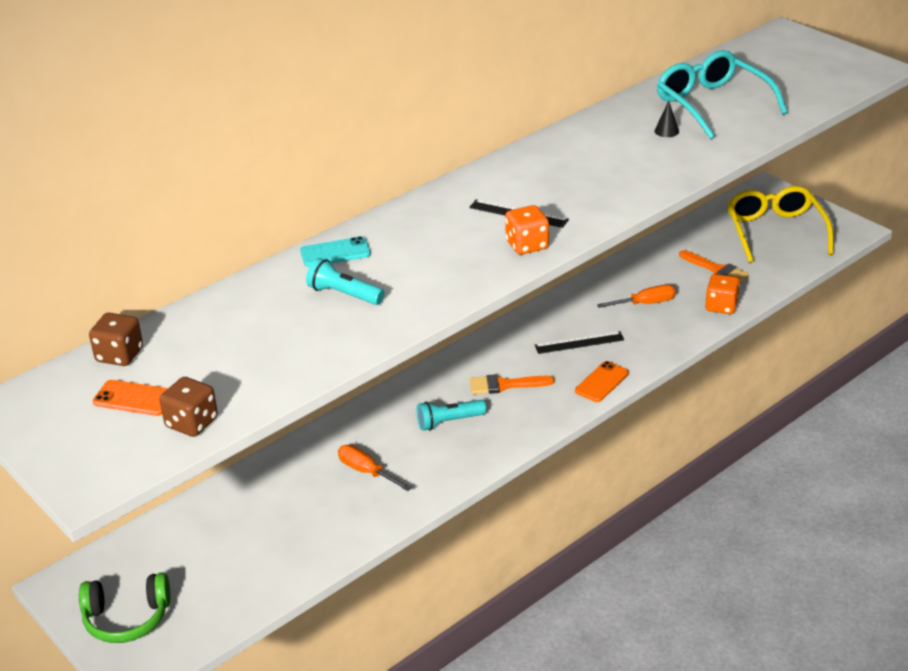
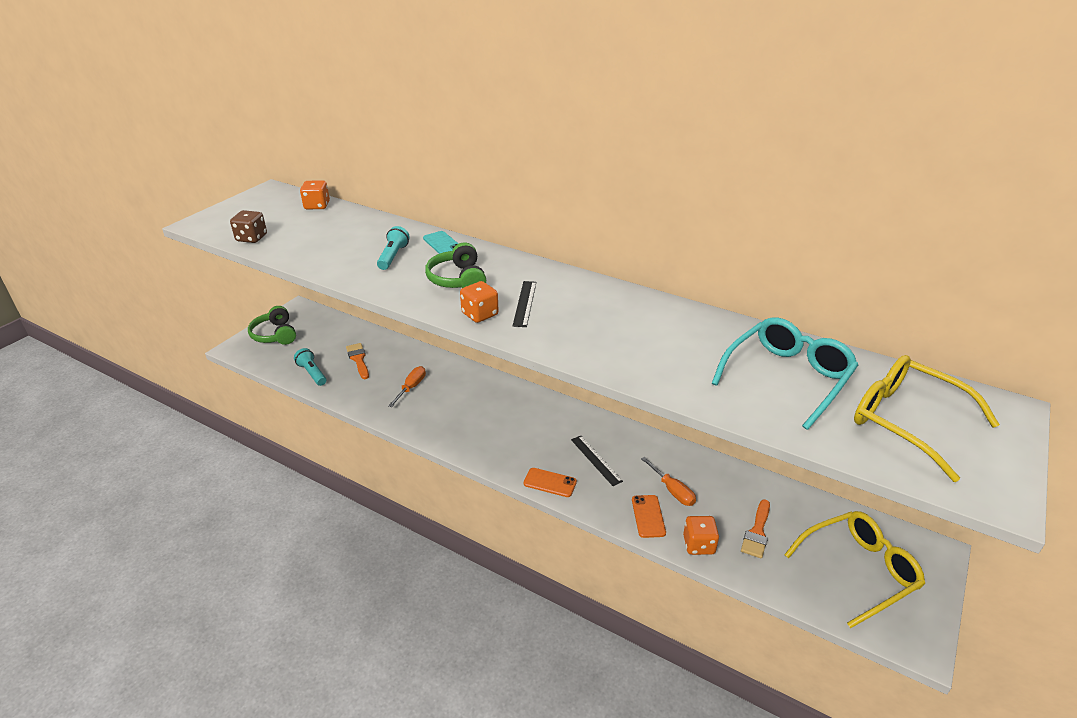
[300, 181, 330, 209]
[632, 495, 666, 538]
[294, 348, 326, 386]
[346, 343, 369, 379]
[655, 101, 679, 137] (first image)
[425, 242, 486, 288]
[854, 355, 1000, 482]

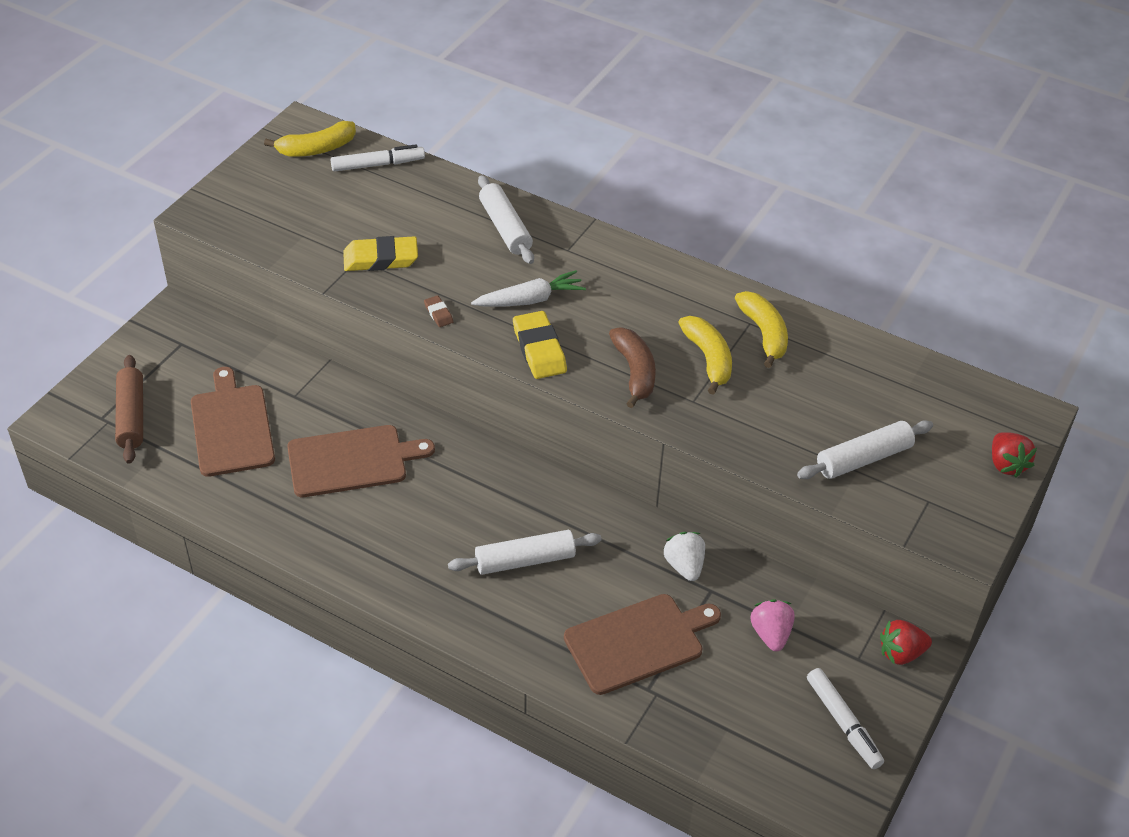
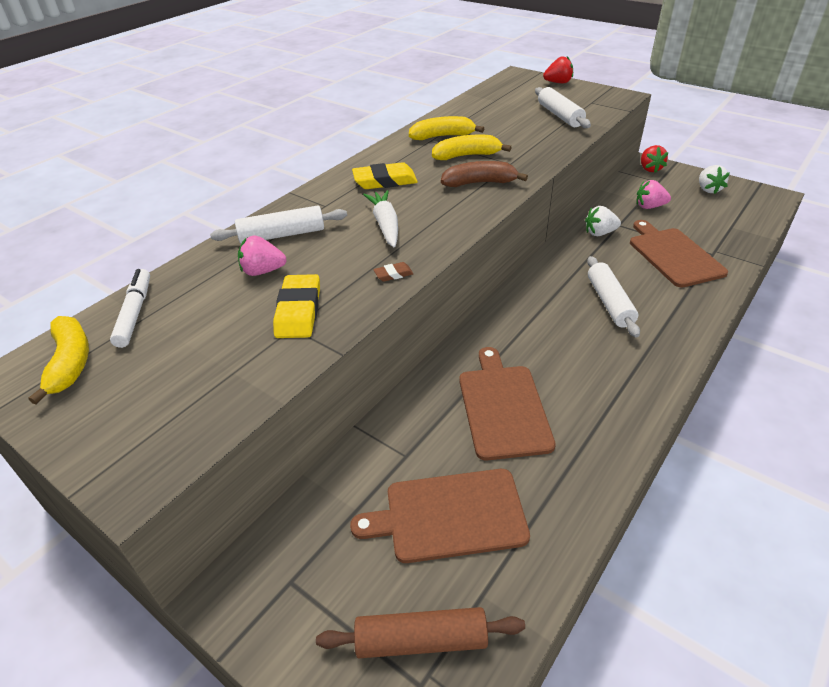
[352, 162, 418, 189]
[699, 165, 730, 194]
[238, 235, 287, 276]

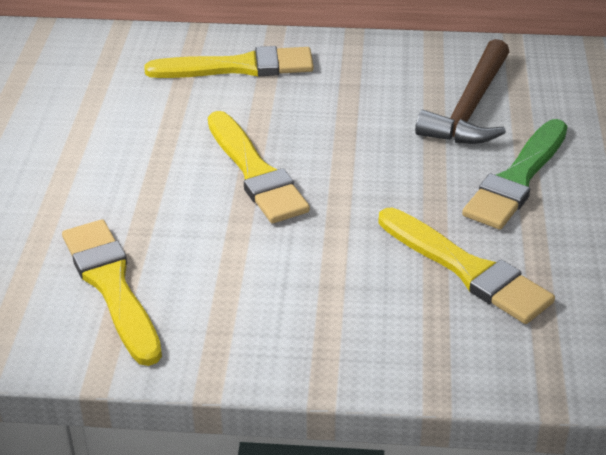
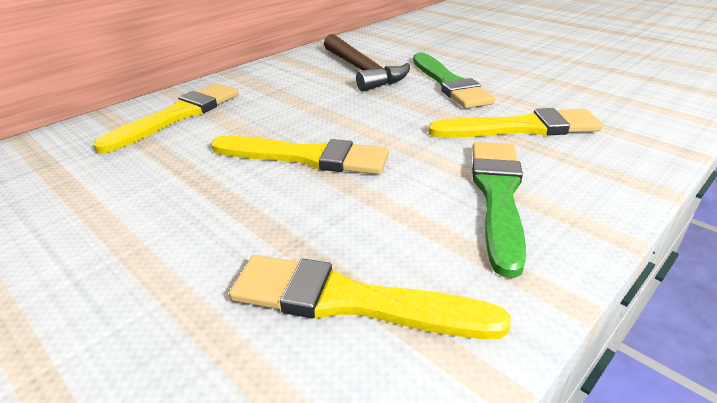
[472, 142, 526, 278]

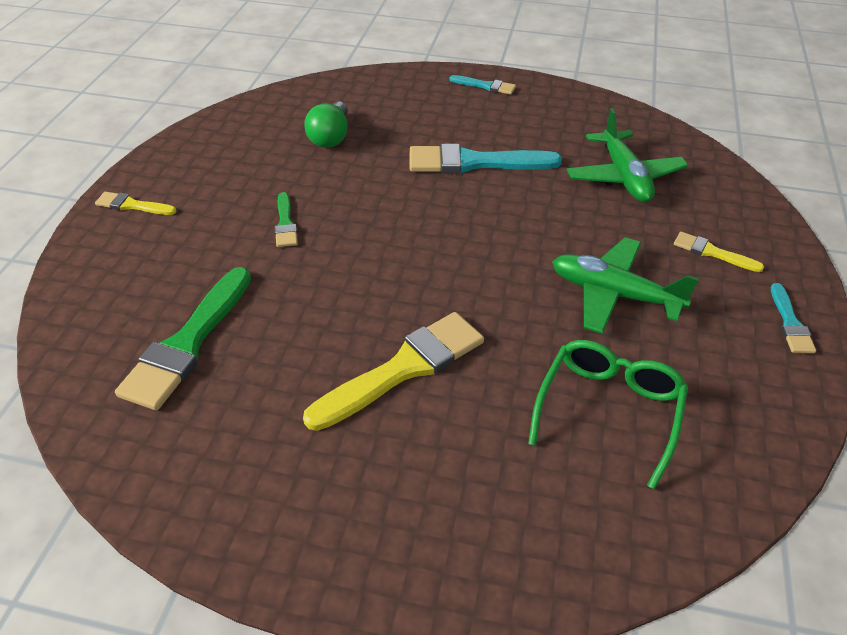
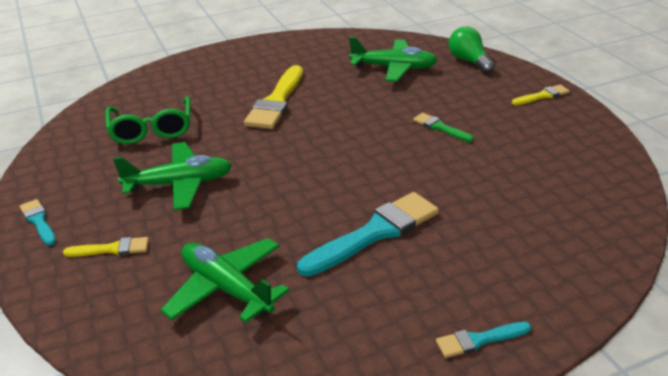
[349, 37, 437, 82]
[449, 26, 495, 73]

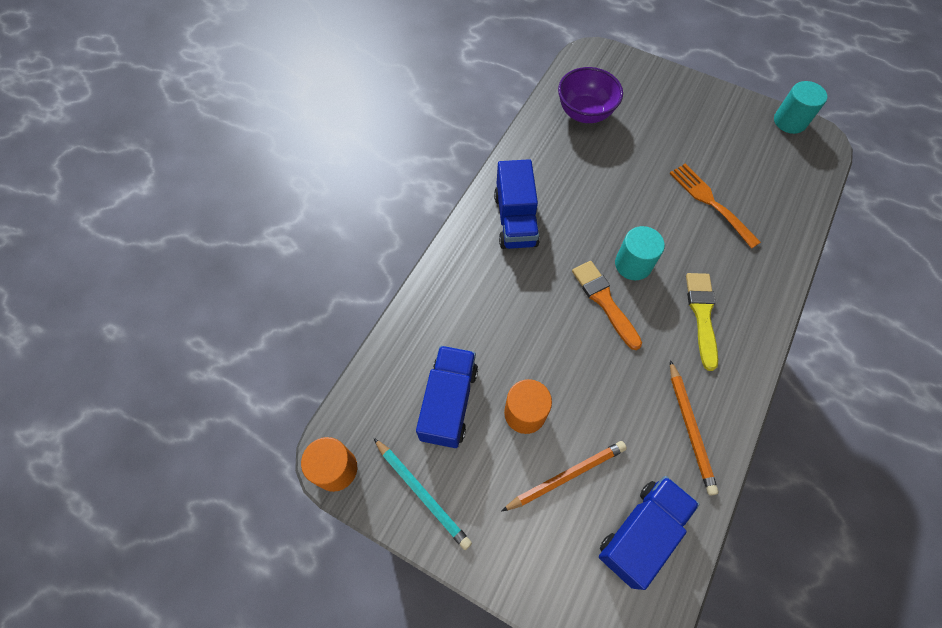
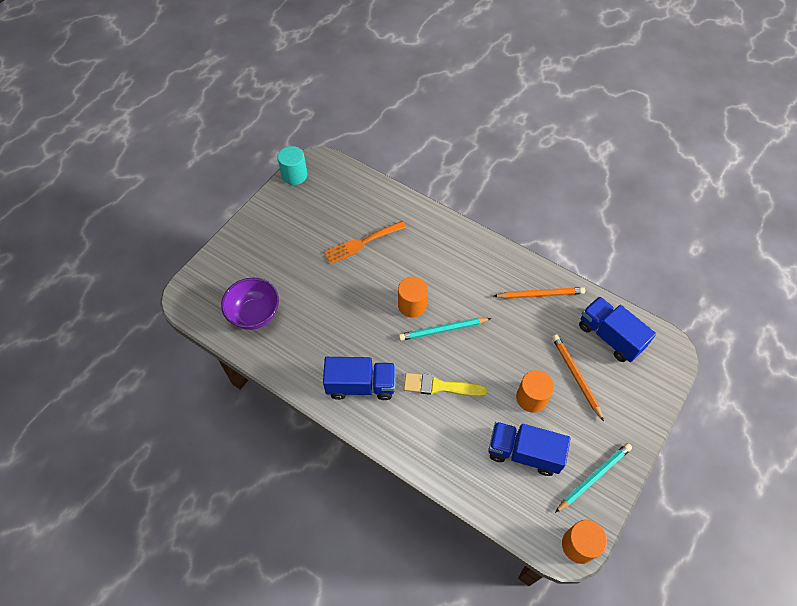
[399, 318, 492, 341]
[398, 276, 428, 318]
[404, 373, 487, 397]

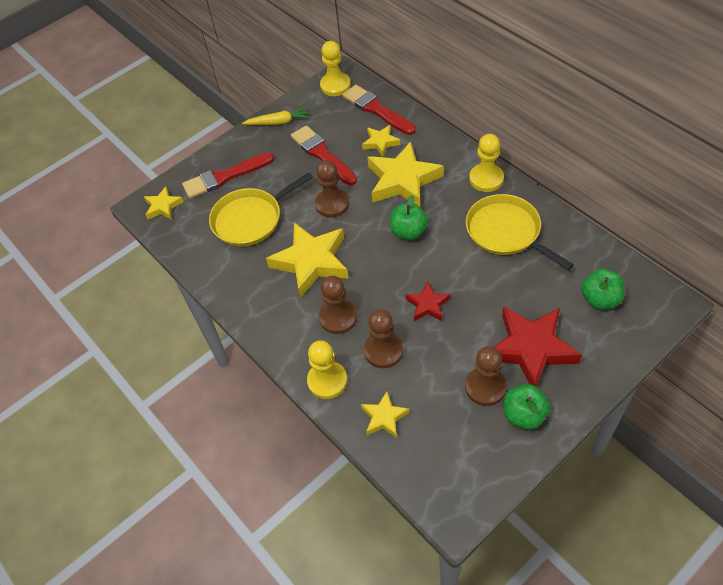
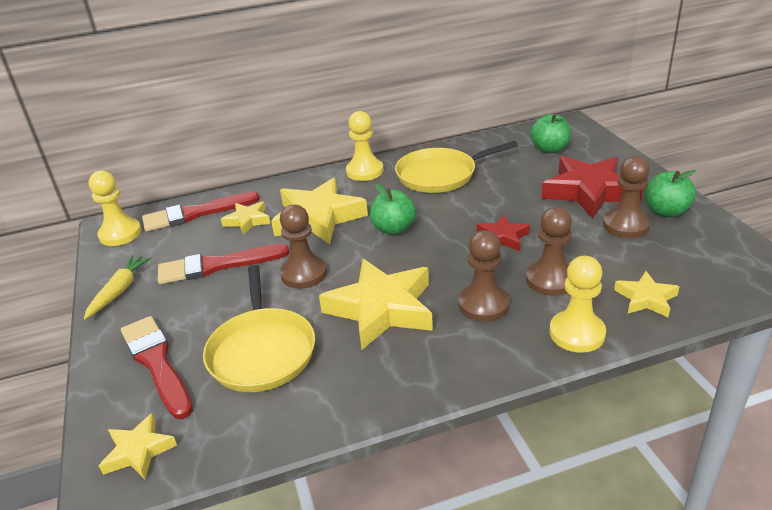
[121, 316, 193, 419]

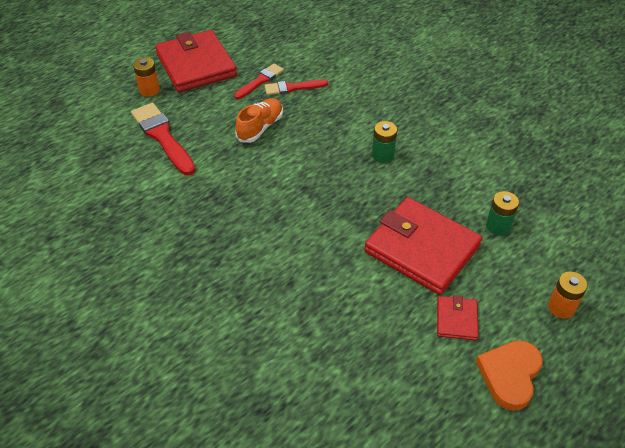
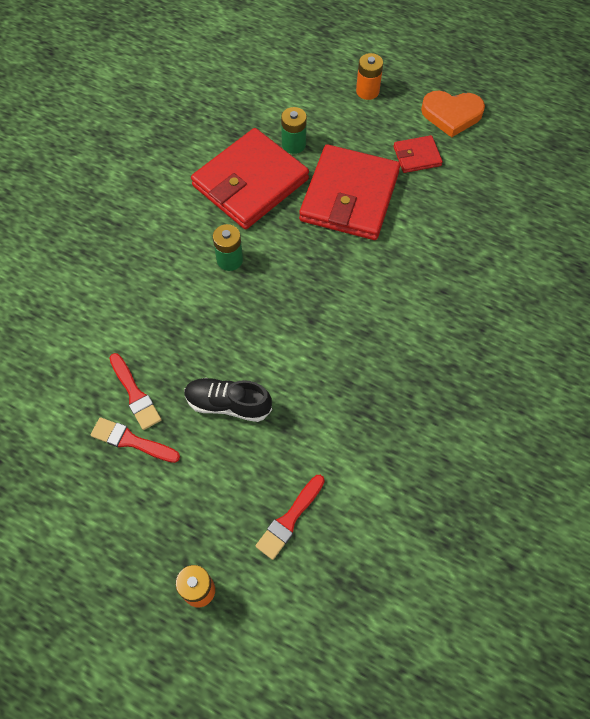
[256, 475, 325, 560]
[191, 128, 309, 229]
[184, 378, 272, 422]

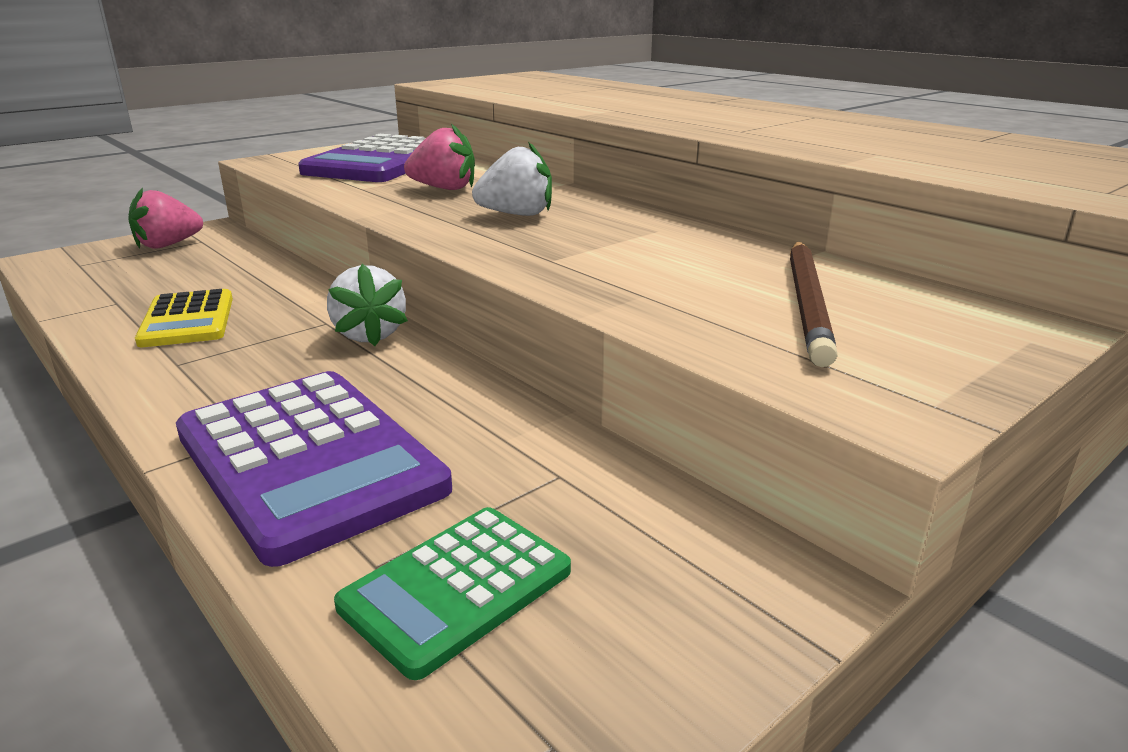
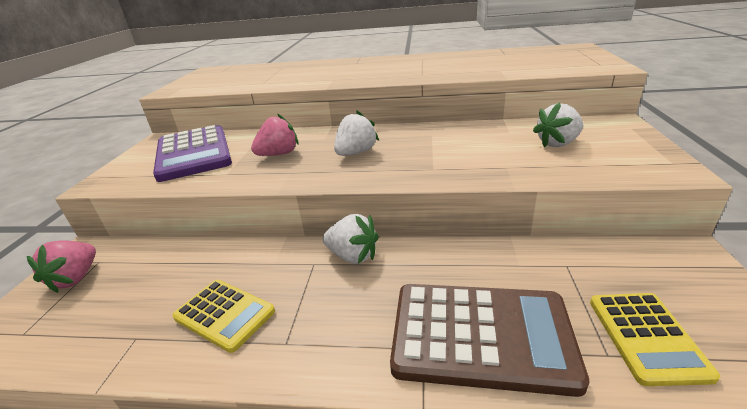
[390, 284, 590, 397]
[590, 293, 720, 386]
[533, 102, 583, 148]

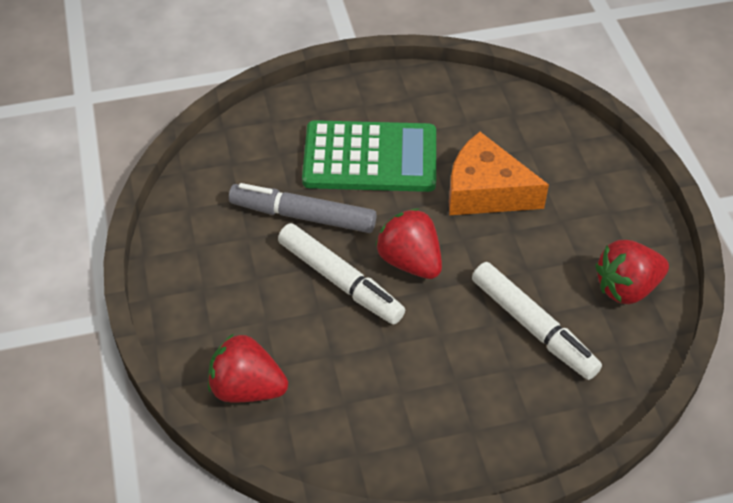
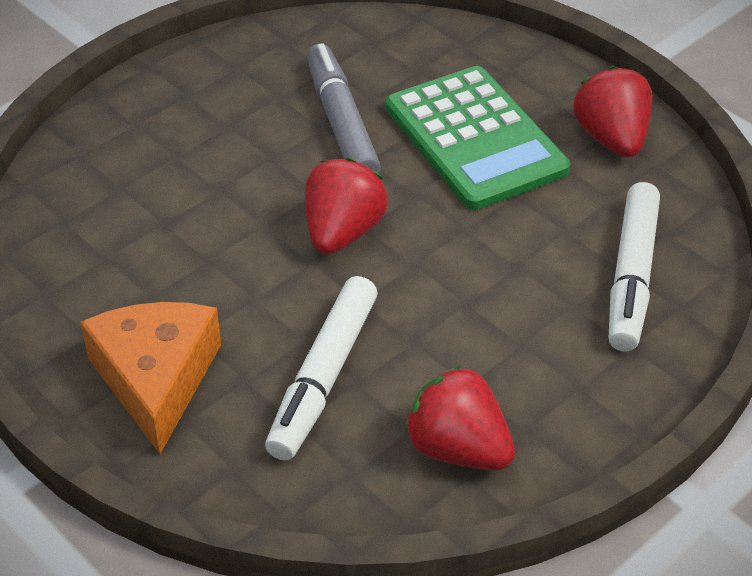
[573, 66, 653, 158]
[609, 182, 660, 351]
[80, 302, 221, 454]

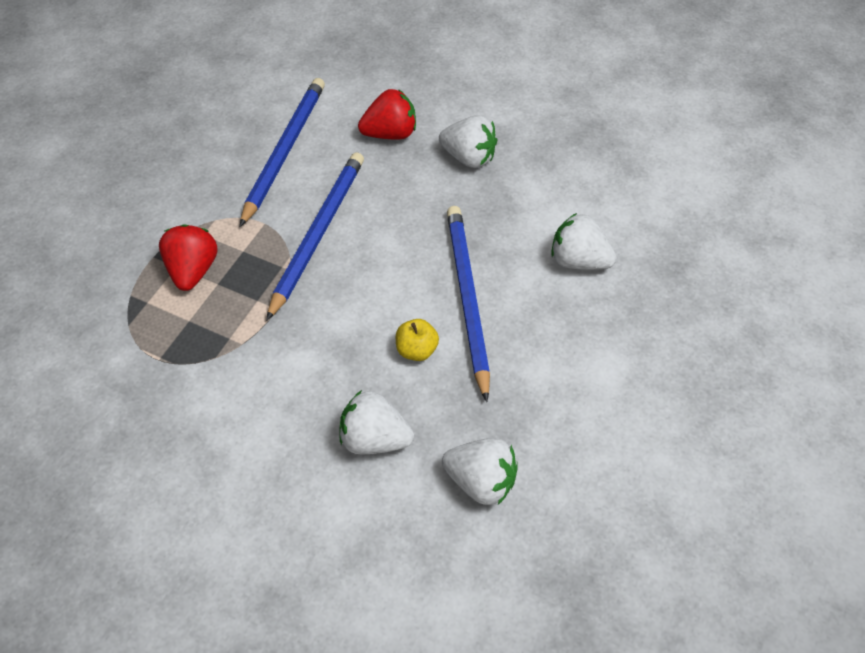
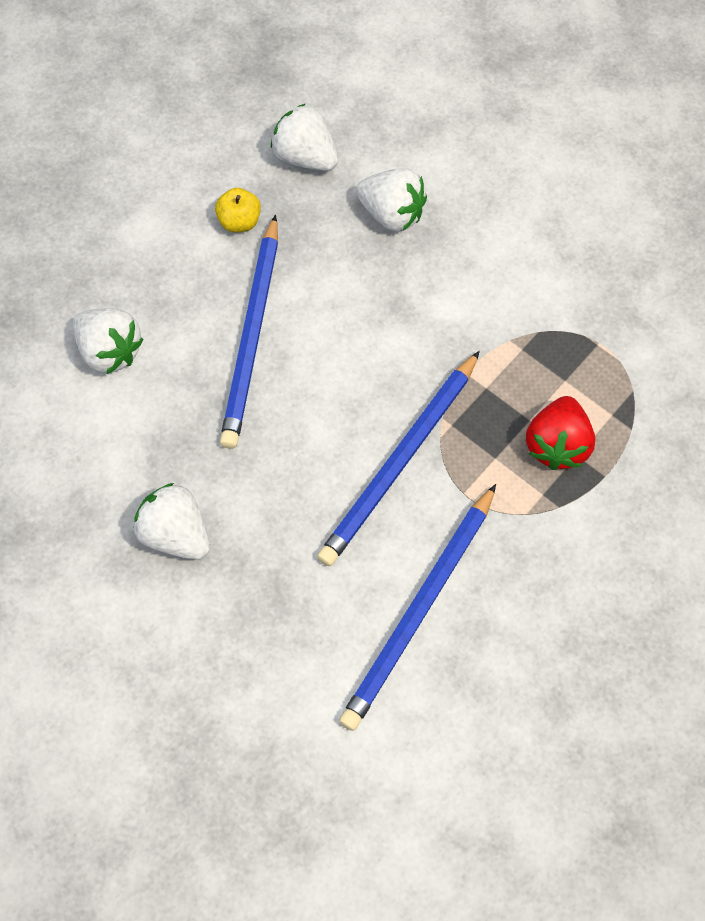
[358, 89, 416, 139] (first image)
[215, 188, 261, 233]

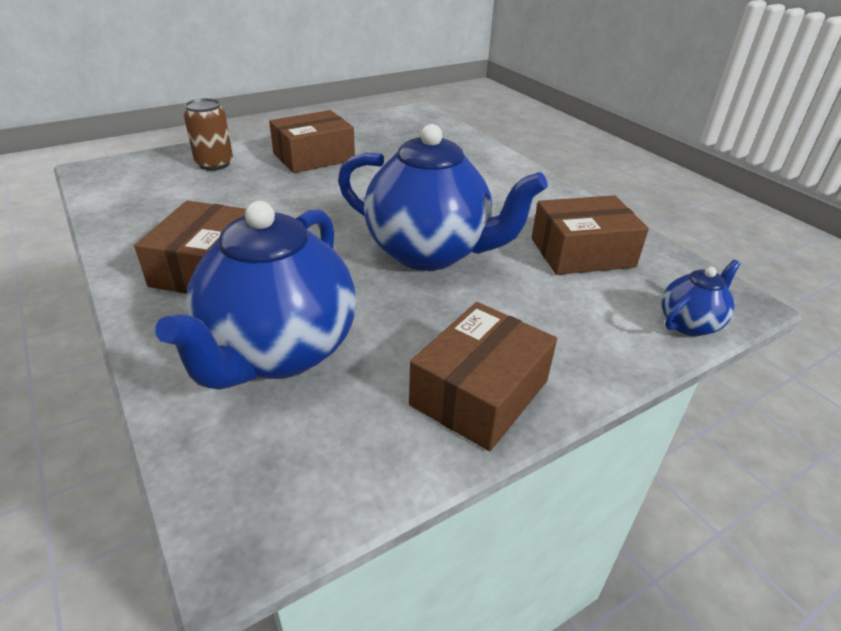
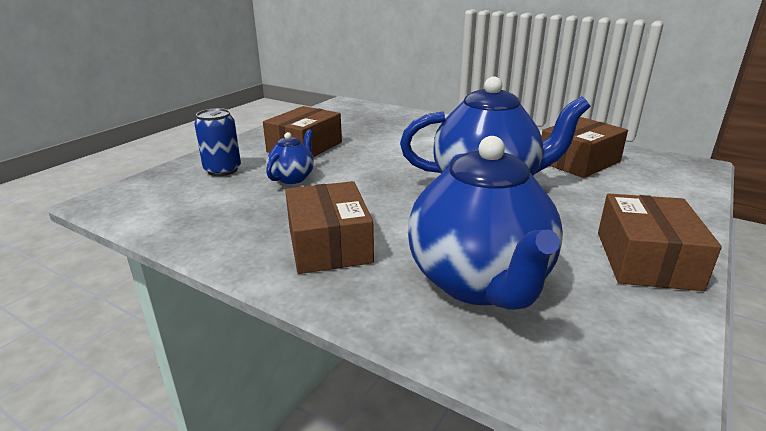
[194, 108, 241, 176]
[266, 129, 314, 184]

